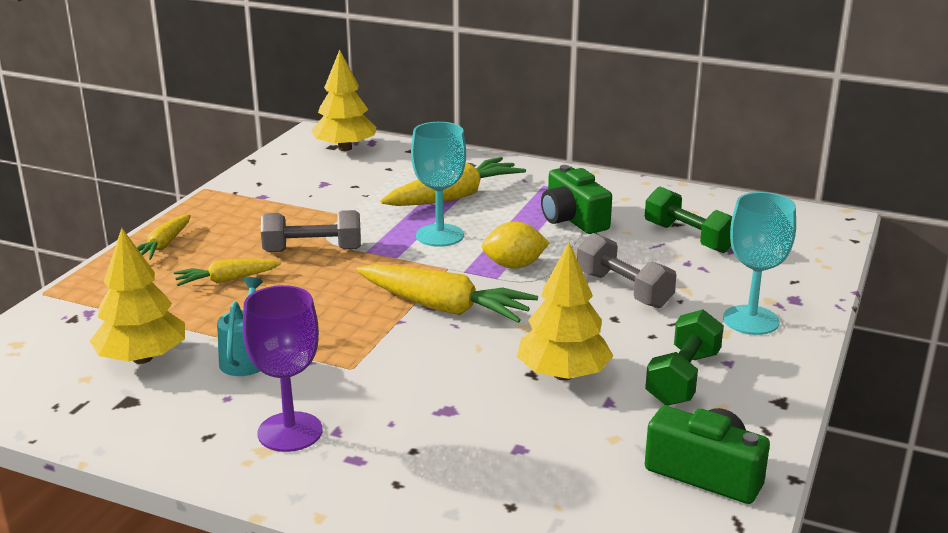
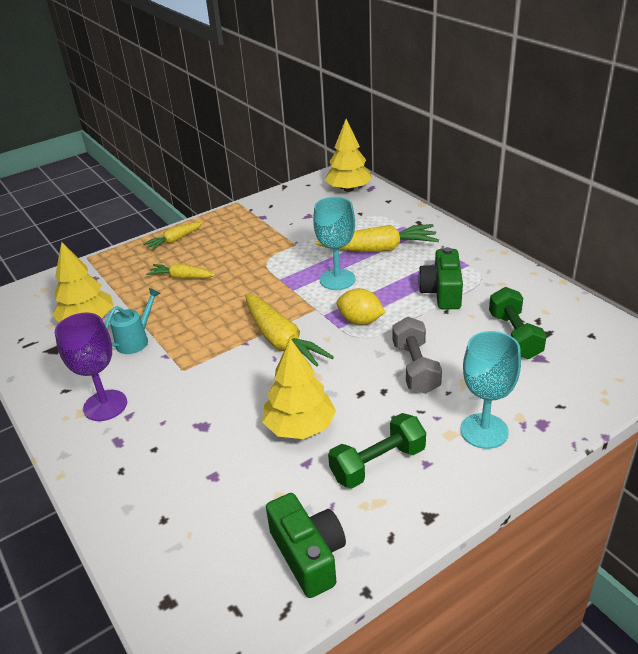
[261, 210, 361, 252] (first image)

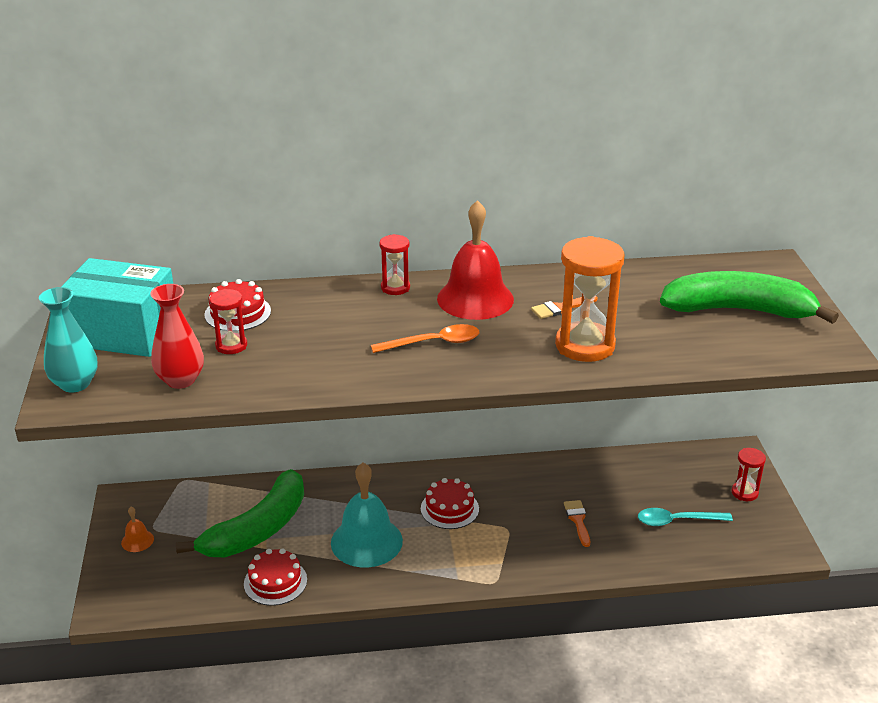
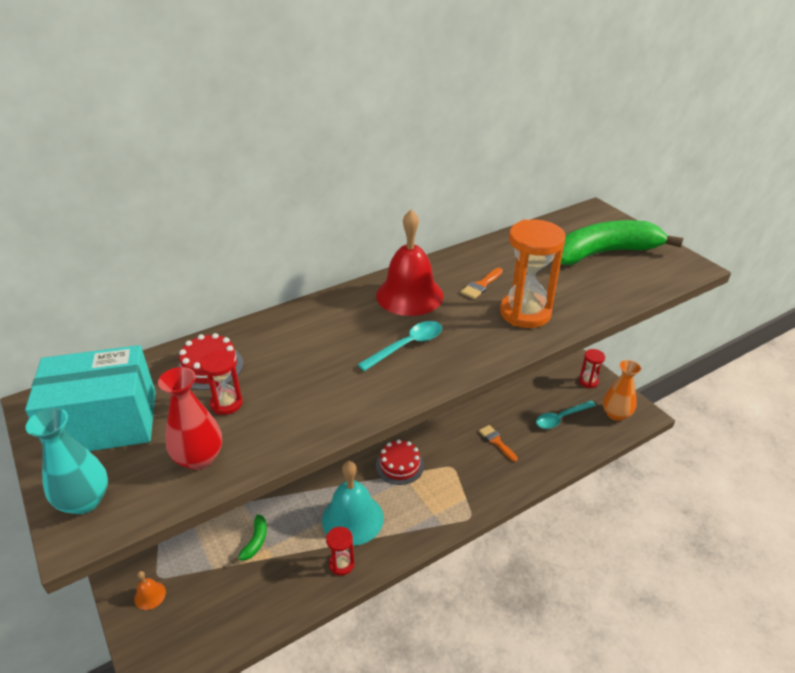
[231, 514, 267, 563]
[244, 548, 307, 606] (first image)
[357, 321, 442, 371]
[326, 527, 354, 576]
[603, 360, 641, 421]

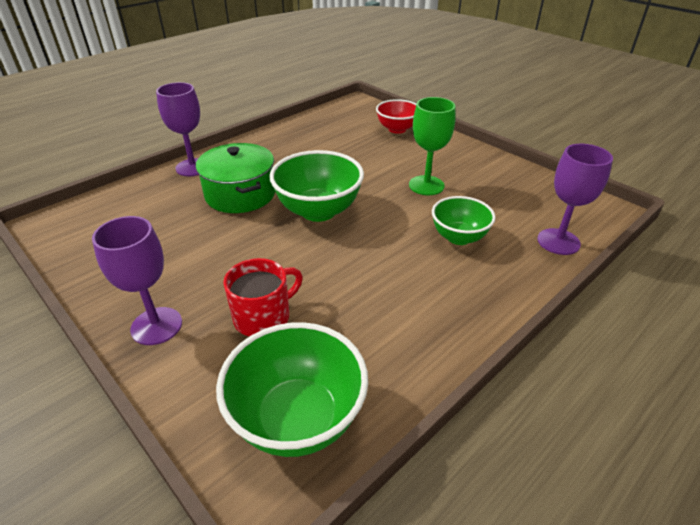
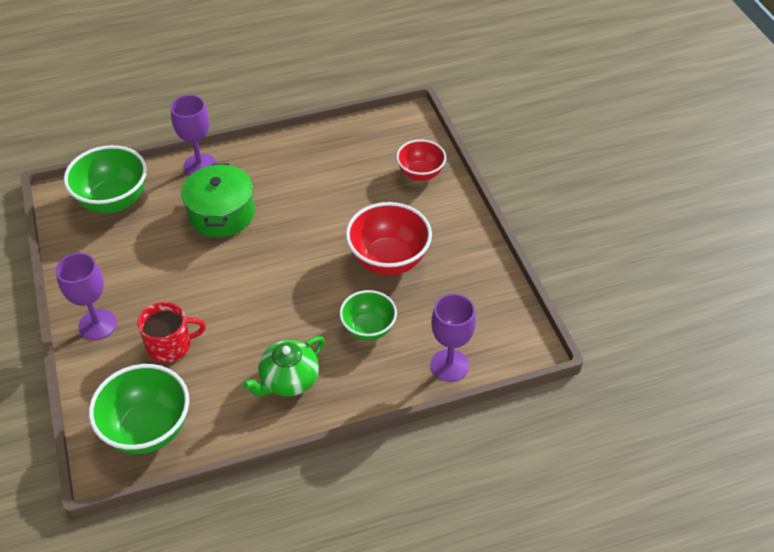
[64, 145, 147, 213]
[346, 202, 432, 275]
[243, 336, 325, 396]

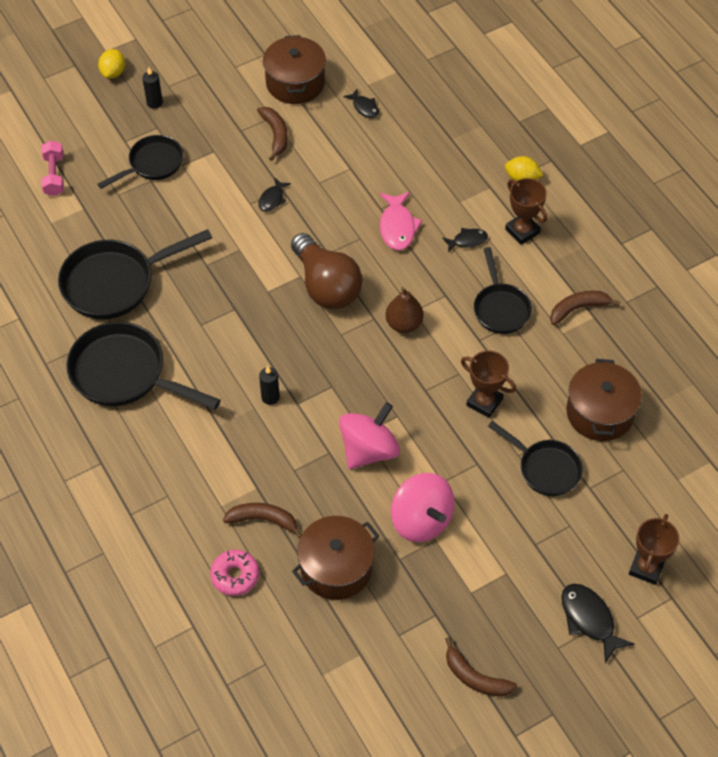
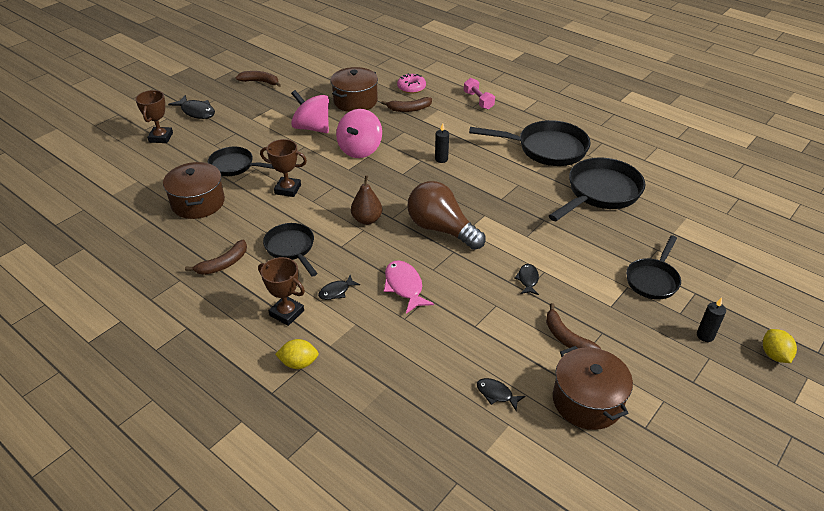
[464, 78, 495, 109]

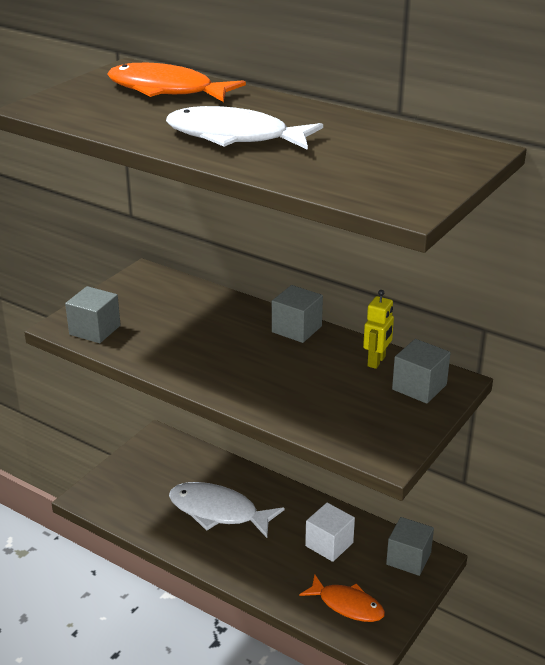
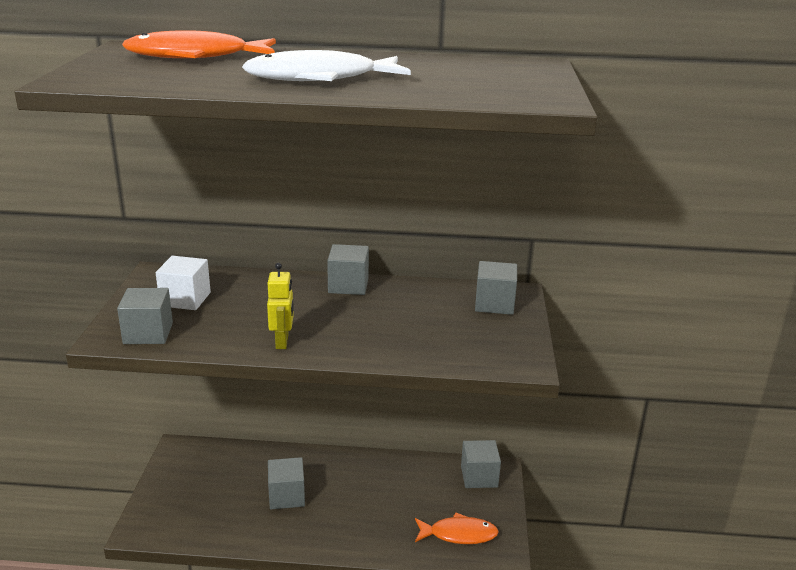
[268, 457, 305, 509]
[156, 256, 211, 310]
[267, 263, 294, 349]

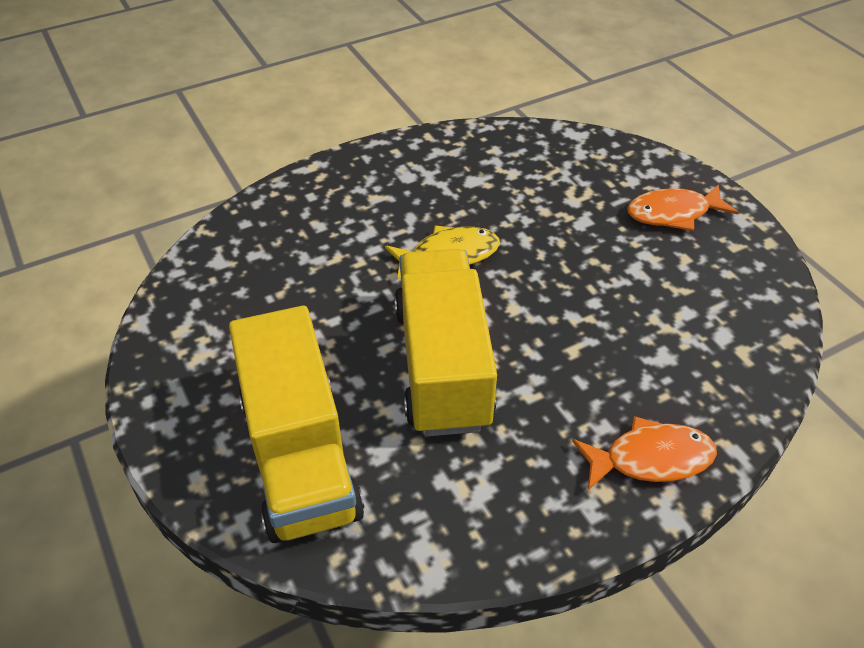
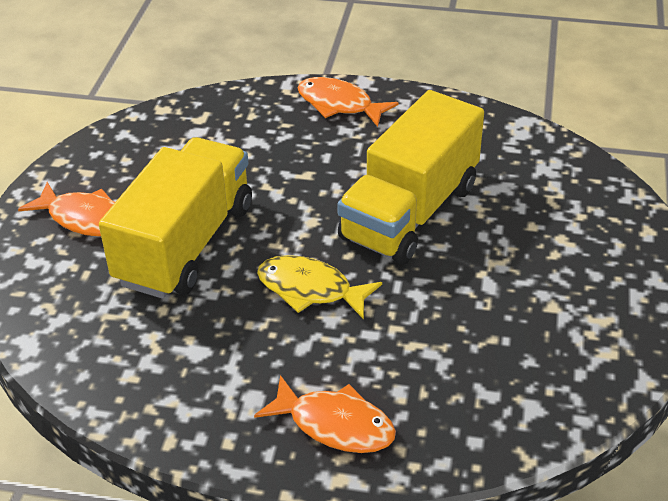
[99, 137, 252, 299]
[254, 375, 396, 453]

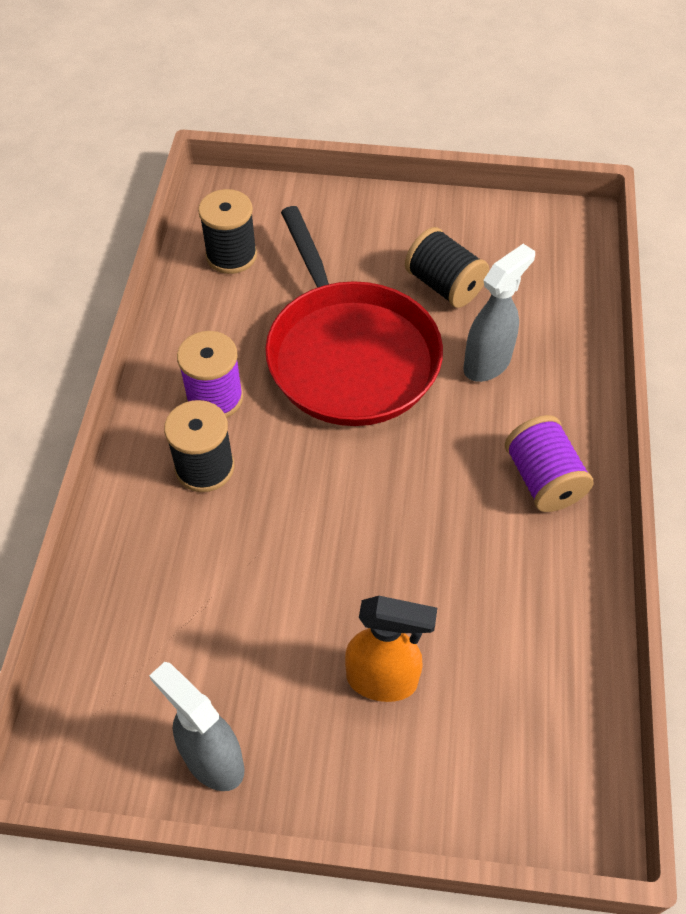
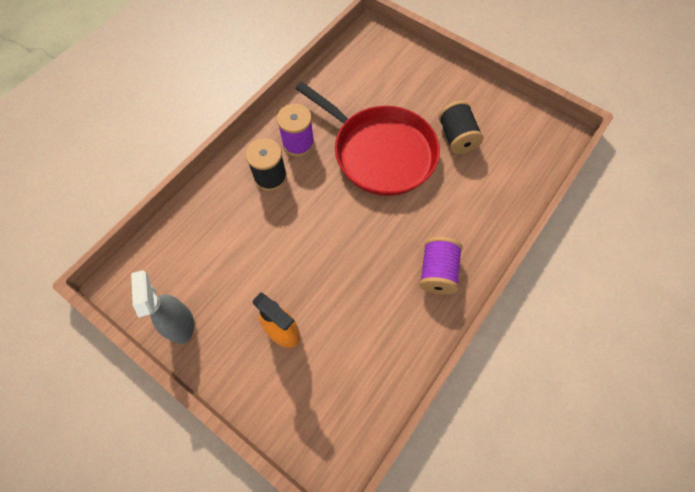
[198, 189, 257, 274] (first image)
[295, 82, 440, 196]
[463, 244, 535, 382] (first image)

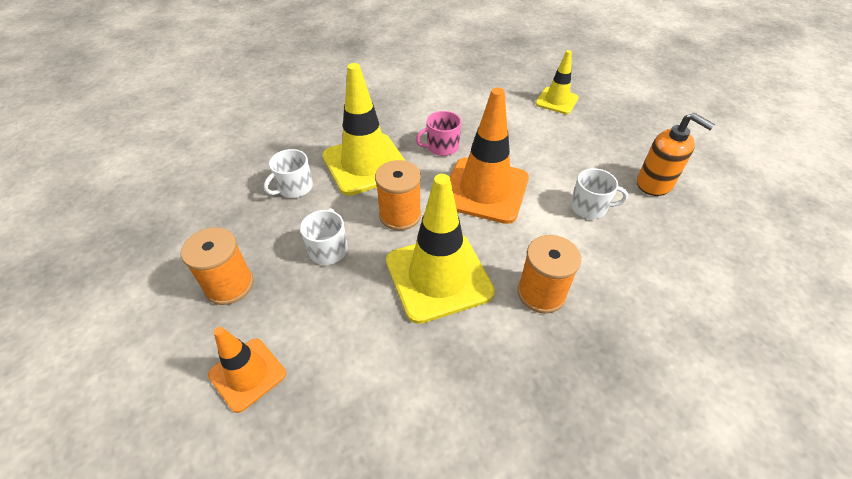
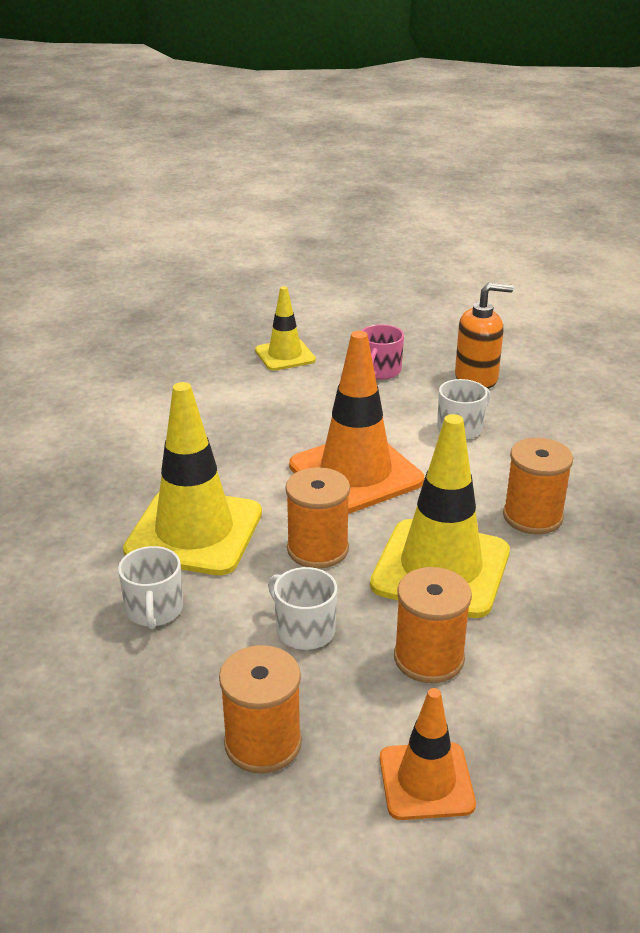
[362, 324, 404, 380]
[394, 567, 472, 683]

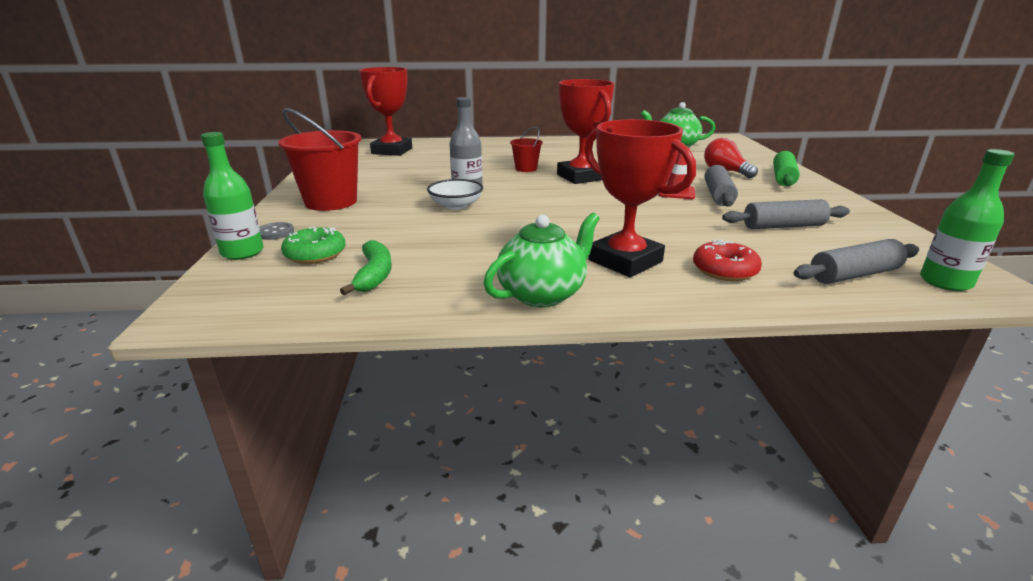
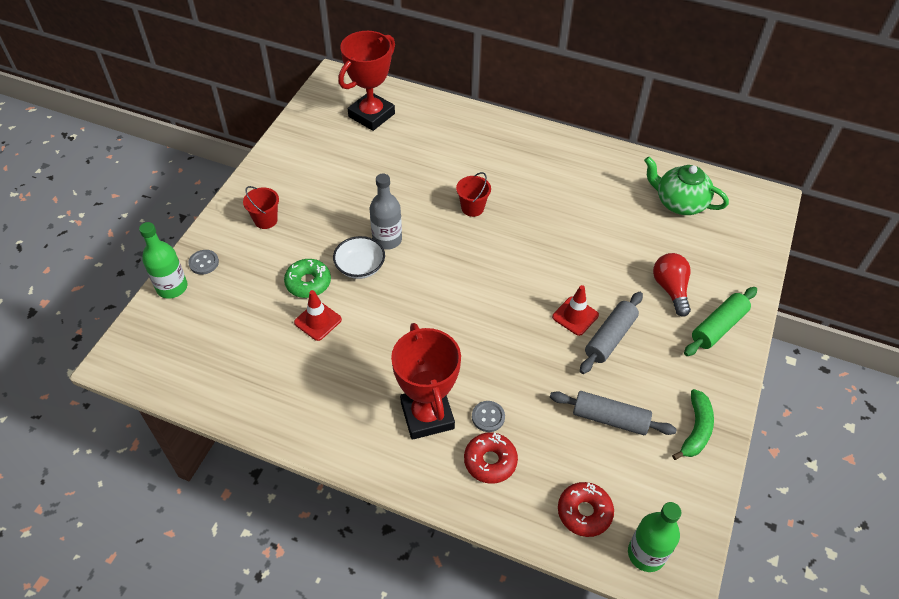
[243, 186, 279, 229]
[284, 259, 331, 298]
[672, 389, 714, 460]
[484, 213, 600, 307] (first image)
[557, 79, 615, 184] (first image)
[558, 482, 614, 537]
[294, 290, 342, 341]
[472, 401, 505, 432]

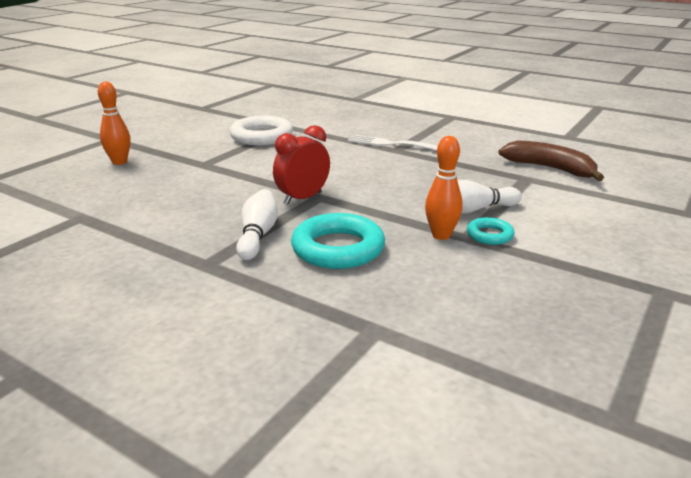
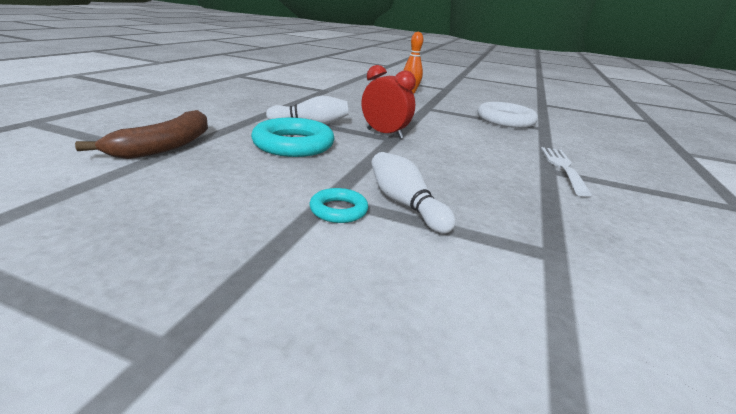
[425, 136, 463, 240] (first image)
[75, 110, 208, 159]

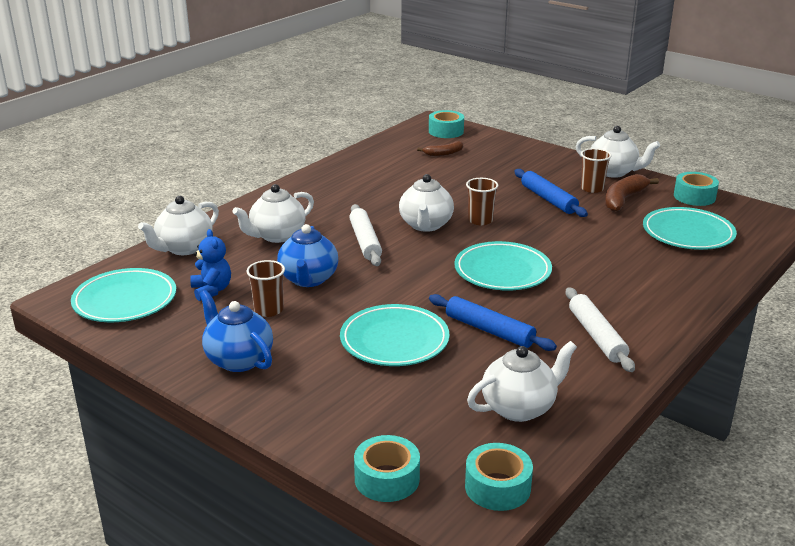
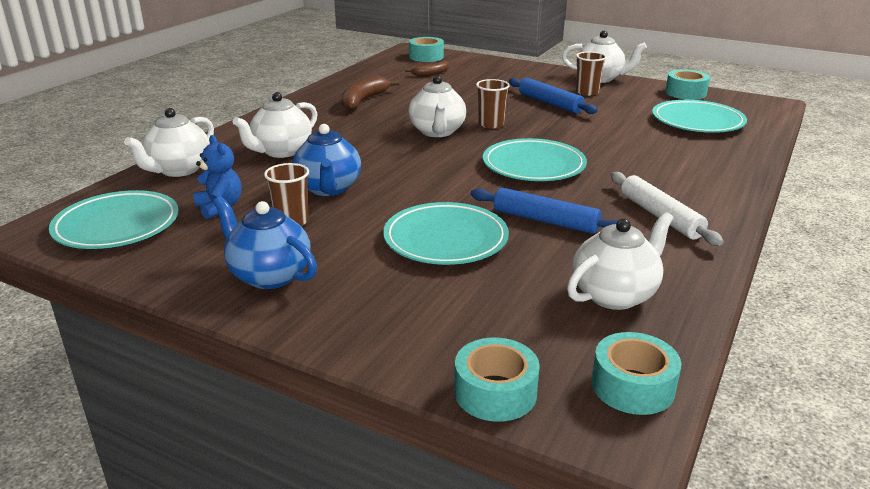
[349, 204, 382, 266] (first image)
[341, 76, 399, 111]

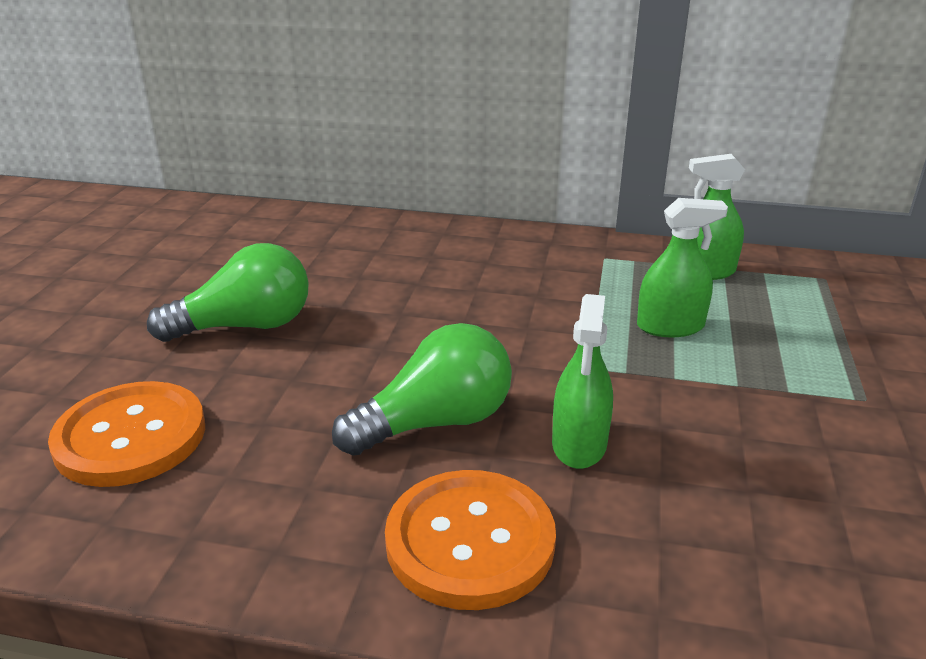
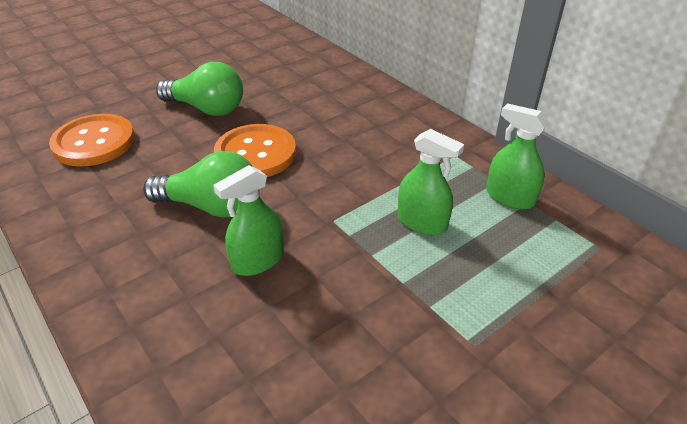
[214, 124, 296, 177]

